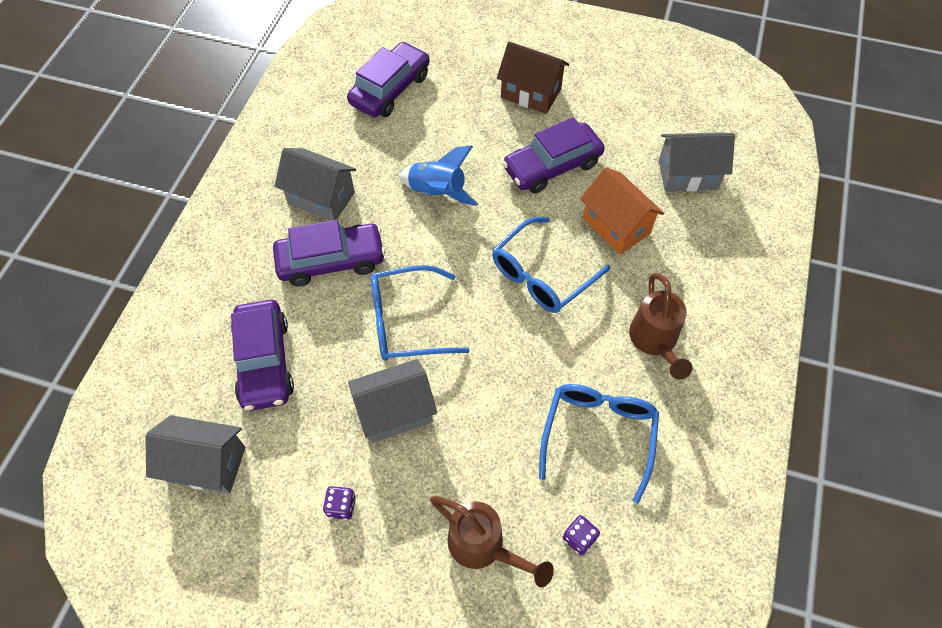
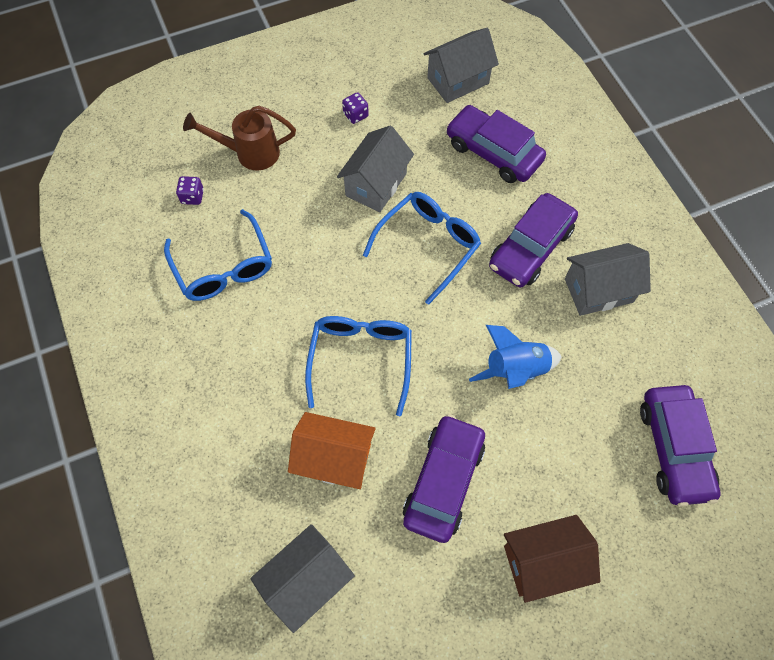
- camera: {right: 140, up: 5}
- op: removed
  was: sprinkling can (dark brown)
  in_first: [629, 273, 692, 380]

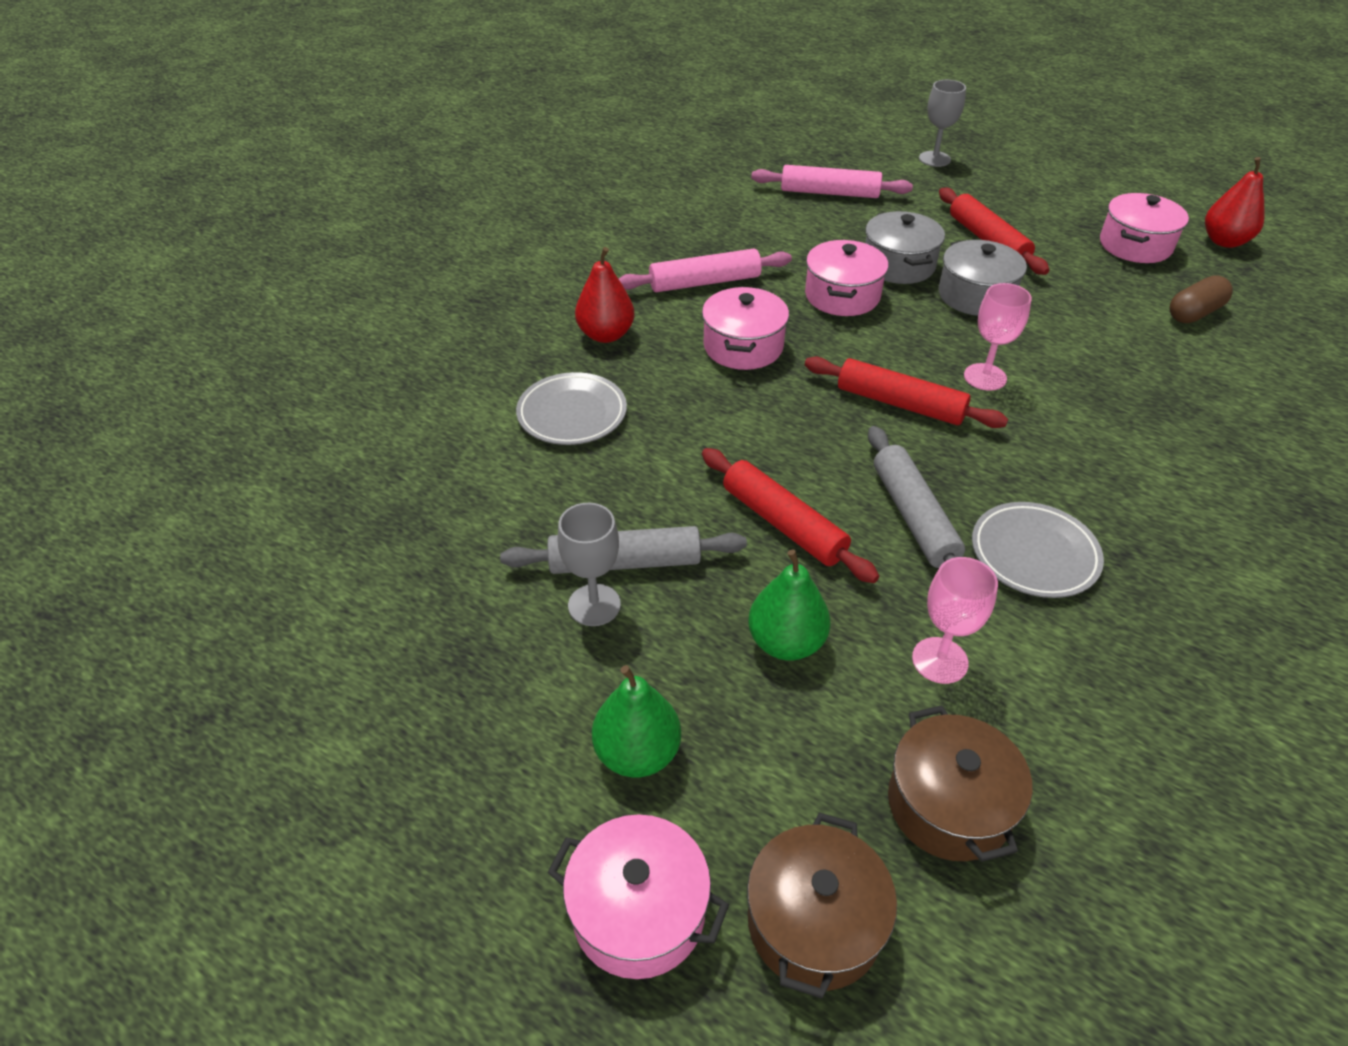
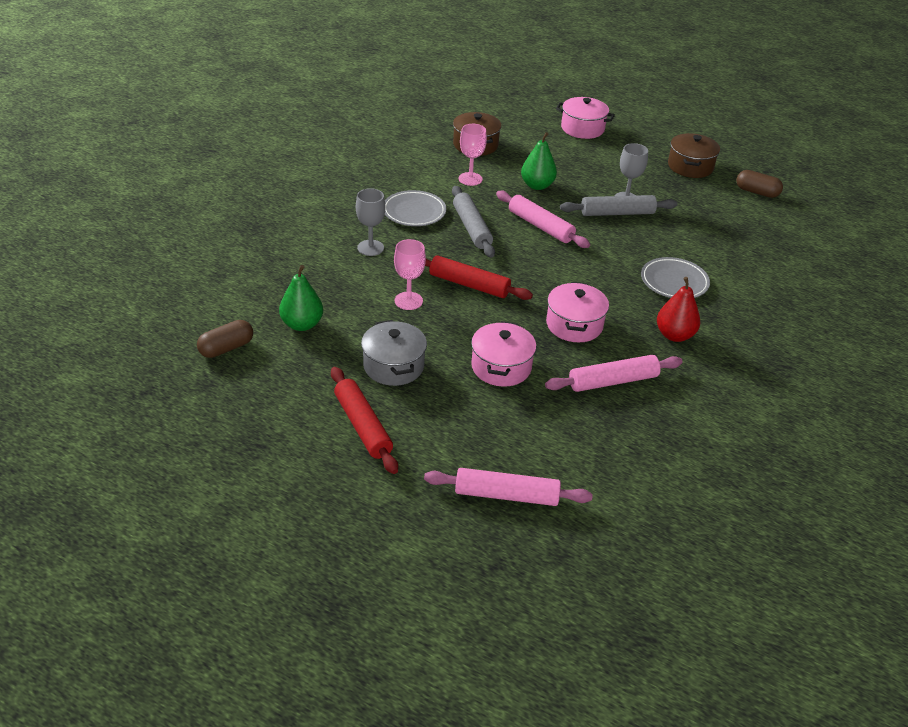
- camera: {right: 175, up: -5}
- op: moved
  was: goblet (grey)
  in_first: [919, 80, 966, 167]
  in_second: [356, 188, 385, 256]
- op: removed
  was: pear (crimson)
  in_first: [1205, 157, 1265, 248]
- op: removed
  was: cooking pot (rose-pink)
  in_first: [1100, 193, 1189, 263]
- op: removed
  was: cooking pot (grey)
  in_first: [865, 211, 945, 284]
- op: recoloured
  was: dough roller (crimson)
  now: dough roller (rose-pink)
  in_first: [702, 448, 879, 583]
  in_second: [496, 191, 590, 248]
- op: moved
  was: pear (emerald)
  in_first: [592, 665, 681, 777]
  in_second: [279, 265, 323, 331]
- op: moved
  was: cooking pot (dark brown)
  in_first: [747, 812, 897, 999]
  in_second: [668, 133, 720, 178]
- op: added
  now: pill (dark brown)
  in_second: [736, 170, 783, 198]

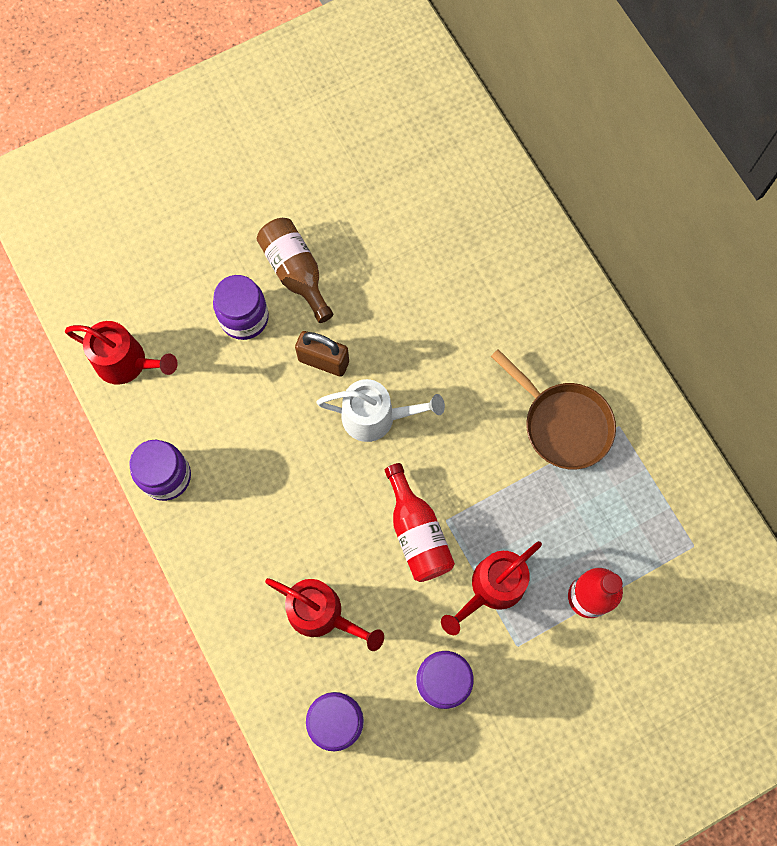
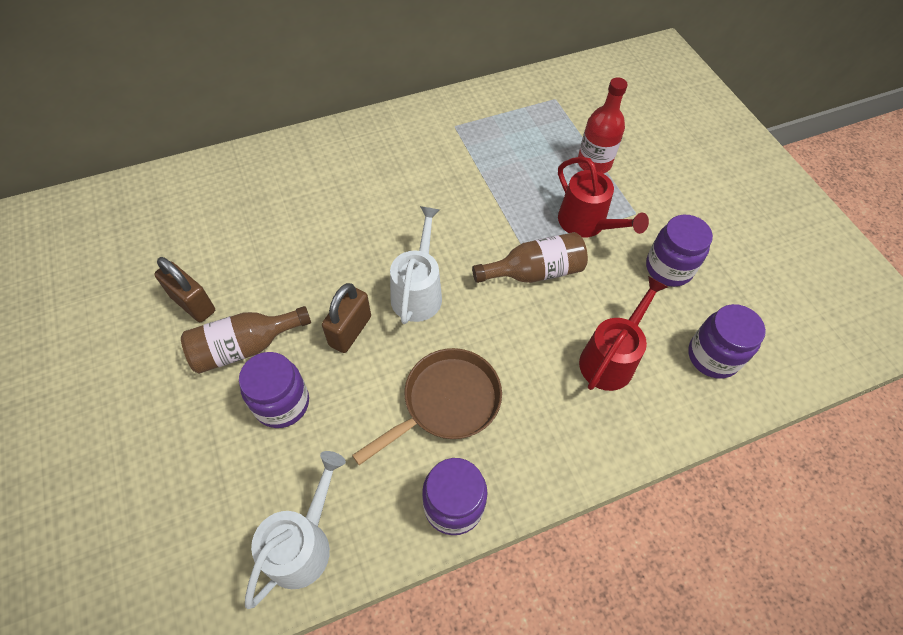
- camera: {right: -85, up: -15}
- op: recoloured
  was: sprinkling can (crimson)
  now: sprinkling can (snow-white)
  in_first: [65, 321, 178, 385]
  in_second: [245, 451, 346, 609]
- op: moved
  was: skillet (dark brown)
  in_first: [491, 349, 616, 469]
  in_second: [352, 348, 502, 465]
- op: recoloured
  was: drink bottle (crimson)
  now: drink bottle (dark brown)
  in_first: [385, 463, 455, 582]
  in_second: [472, 232, 588, 283]
- op: added
  now: lock (dark brown)
  in_second: [154, 257, 215, 322]

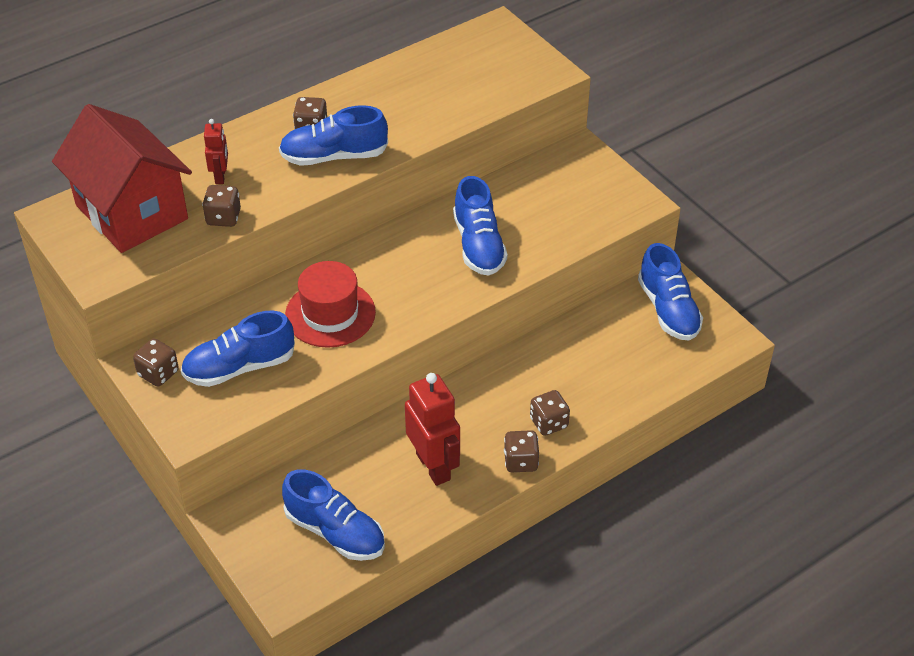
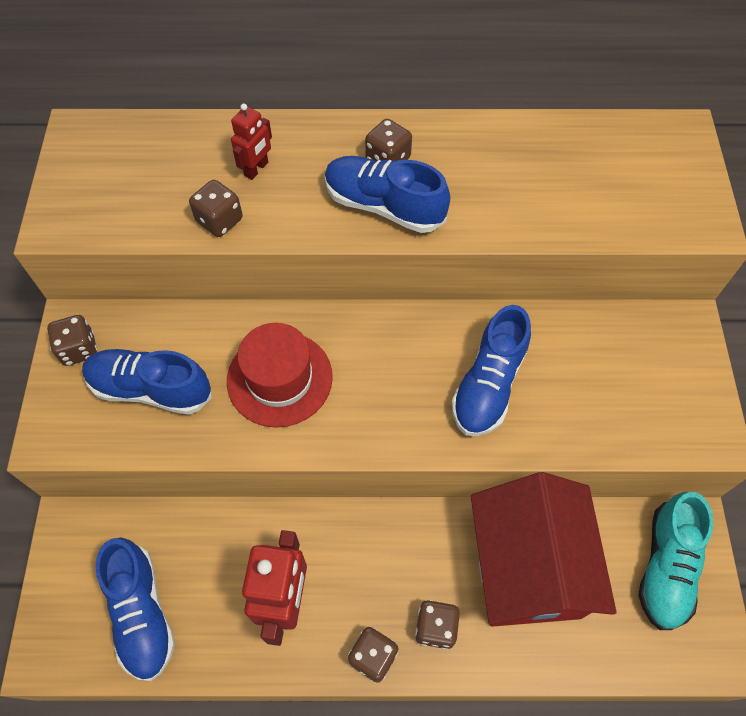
- camera: {right: 35, up: 15}
- op: moved
  was: house (crimson)
  in_first: [52, 104, 192, 253]
  in_second: [471, 472, 617, 627]
- op: recoloured
  was: shoe (royal blue)
  now: shoe (aqua)
  in_first: [638, 243, 703, 341]
  in_second: [638, 492, 713, 630]

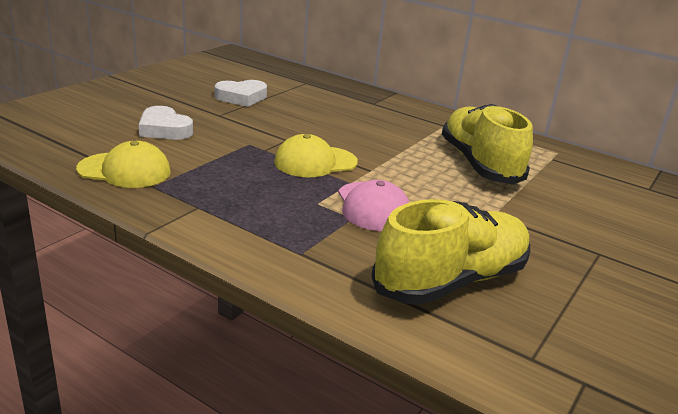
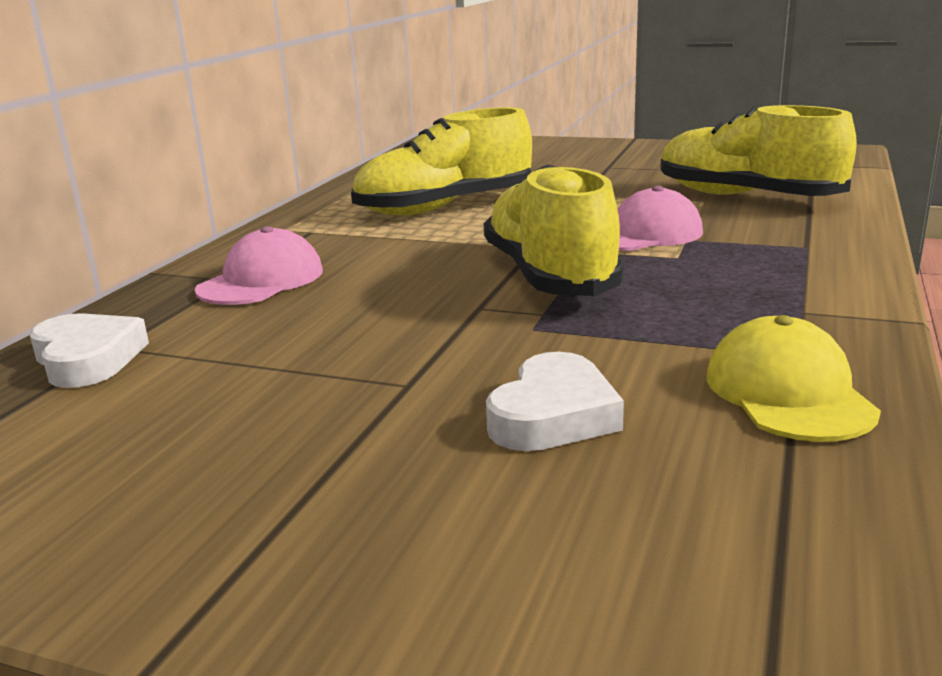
- camera: {right: -100, up: -5}
- op: moved
  was: love heart (snow-white)
  in_first: [215, 80, 267, 107]
  in_second: [30, 313, 149, 388]
- op: replaced
  was: baseball cap (golden)
  now: shoe (golden)
  in_first: [274, 134, 358, 177]
  in_second: [484, 164, 625, 296]
- op: added
  now: baseball cap (rose-pink)
  in_second: [195, 226, 323, 305]

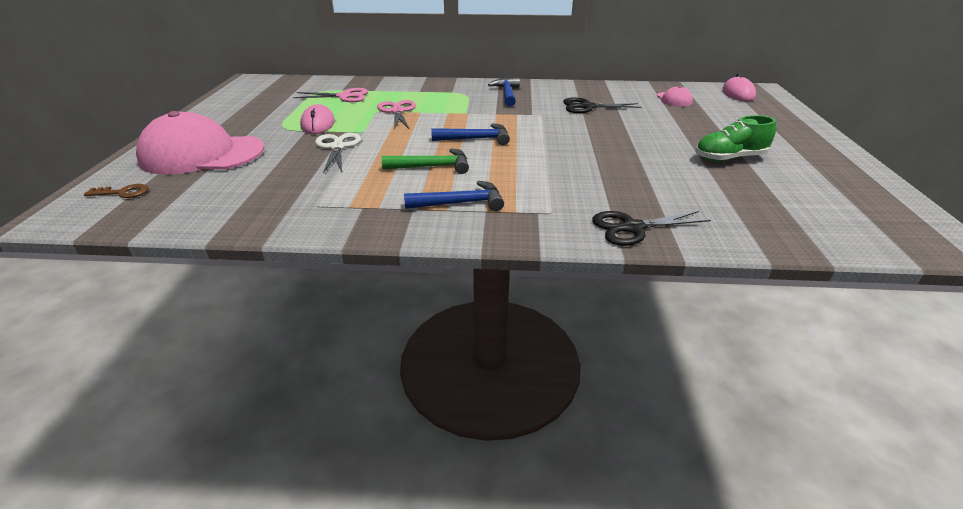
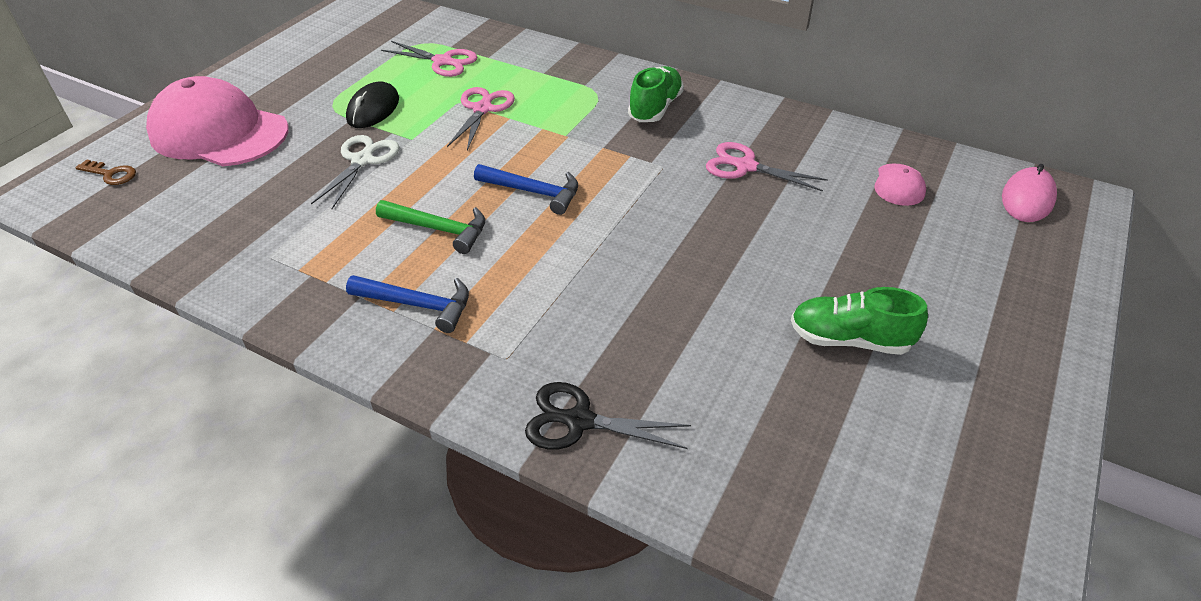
- camera: {right: 25, up: 10}
- op: replaced
  was: claw hammer (royal blue)
  now: shoe (emerald)
  in_first: [488, 78, 520, 107]
  in_second: [628, 66, 684, 122]
- op: recoloured
  was: shears (jet-black)
  now: shears (rose-pink)
  in_first: [563, 98, 641, 113]
  in_second: [706, 142, 828, 192]
- op: recoloured
  was: mouse (rose-pink)
  now: mouse (jet-black)
  in_first: [300, 104, 335, 134]
  in_second: [346, 81, 399, 128]

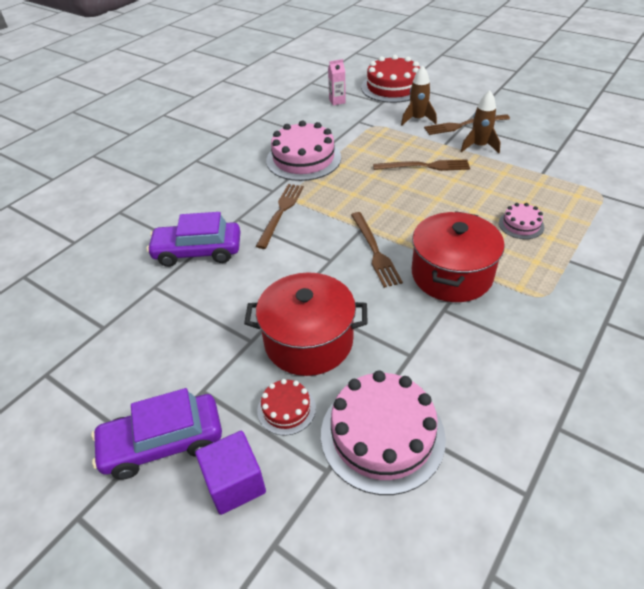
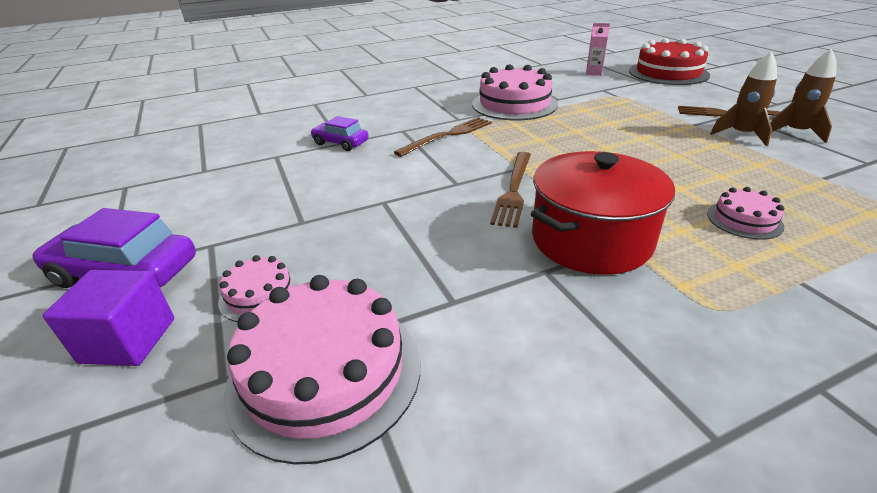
- camera: {right: 30, up: -10}
- op: moved
  was: rocket (dark brown)
  in_first: [401, 66, 437, 125]
  in_second: [770, 49, 836, 143]
- op: removed
  was: dinner fork (dark brown)
  in_first: [373, 159, 470, 171]
- op: resized
  was: toy car (purple)
  in_first: [147, 212, 240, 267]
  in_second: [310, 116, 369, 151]
  ratio: 0.6
- op: removed
  was: cooking pot (crimson)
  in_first: [244, 272, 368, 376]
- op: recoloured
  was: layer cake (crimson)
  now: layer cake (rose-pink)
  in_first: [257, 379, 316, 435]
  in_second: [218, 255, 299, 322]

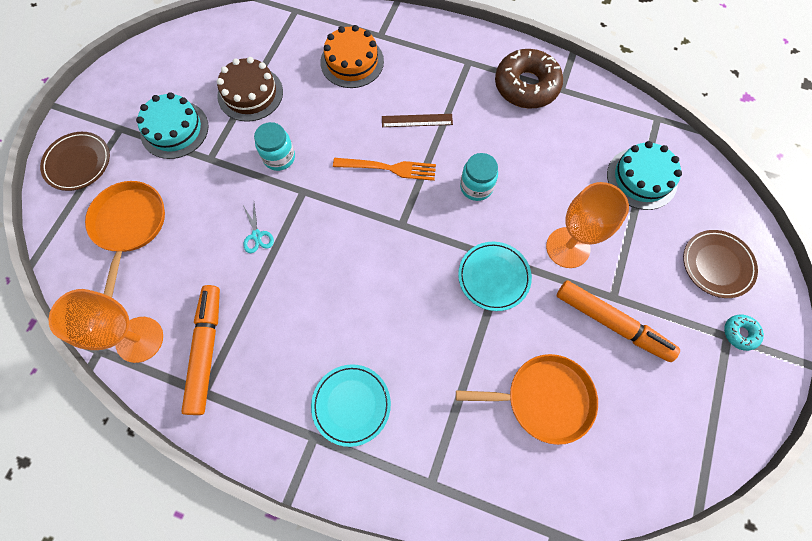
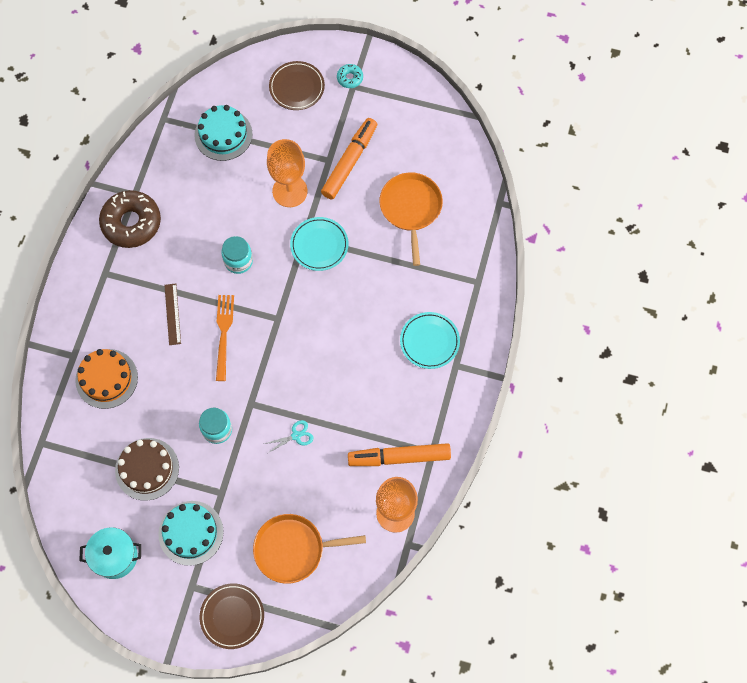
- camera: {right: -95, up: 0}
- op: added
  now: cooking pot (aqua)
  in_second: [79, 527, 141, 579]

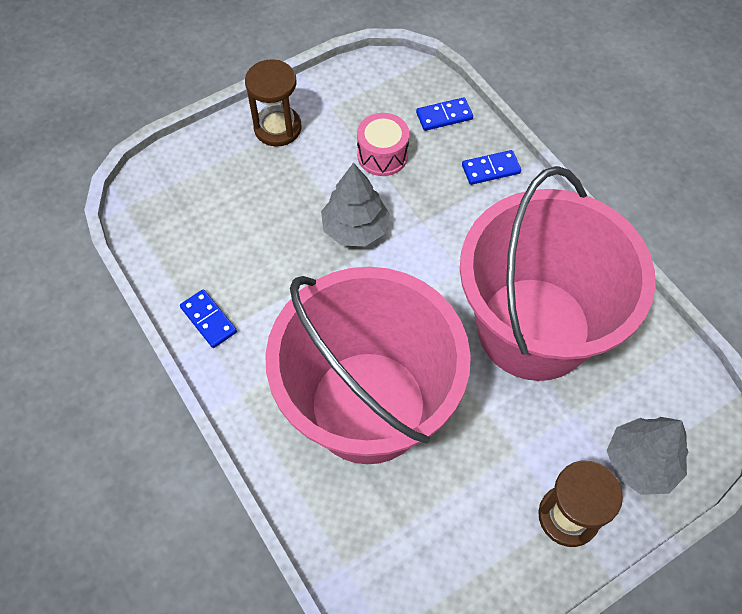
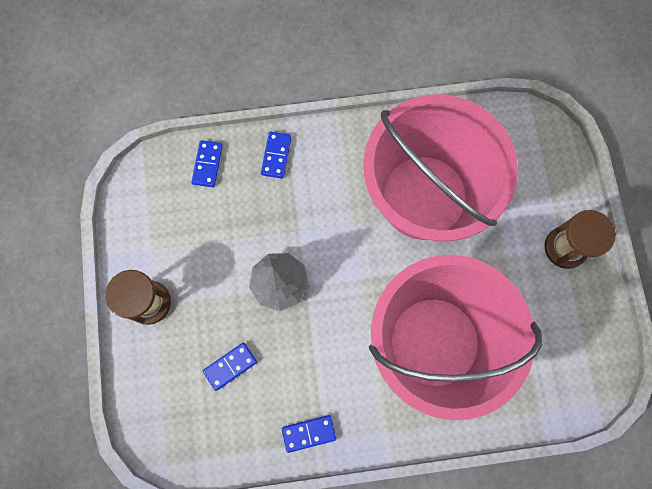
- camera: {right: -65, up: 15}
- op: removed
  was: snare drum (rose-pink)
  in_first: [357, 113, 409, 176]
- op: removed
  was: fir tree (grey)
  in_first: [607, 417, 688, 495]
- op: added
  now: domino tile (royal blue)
  in_second: [203, 342, 257, 391]

